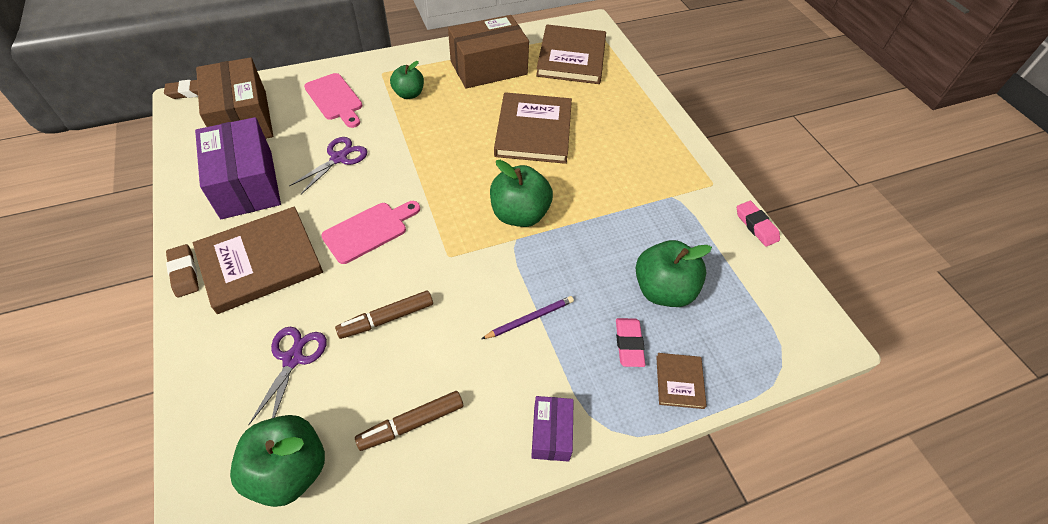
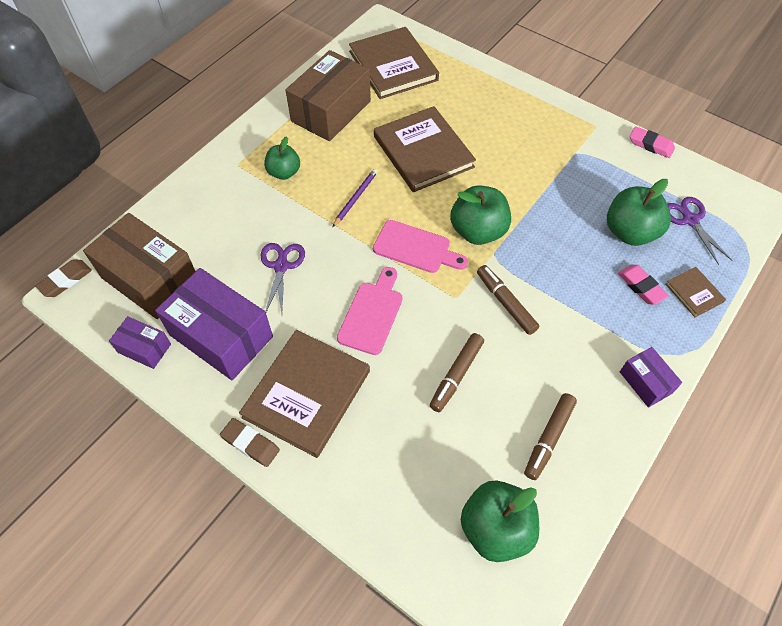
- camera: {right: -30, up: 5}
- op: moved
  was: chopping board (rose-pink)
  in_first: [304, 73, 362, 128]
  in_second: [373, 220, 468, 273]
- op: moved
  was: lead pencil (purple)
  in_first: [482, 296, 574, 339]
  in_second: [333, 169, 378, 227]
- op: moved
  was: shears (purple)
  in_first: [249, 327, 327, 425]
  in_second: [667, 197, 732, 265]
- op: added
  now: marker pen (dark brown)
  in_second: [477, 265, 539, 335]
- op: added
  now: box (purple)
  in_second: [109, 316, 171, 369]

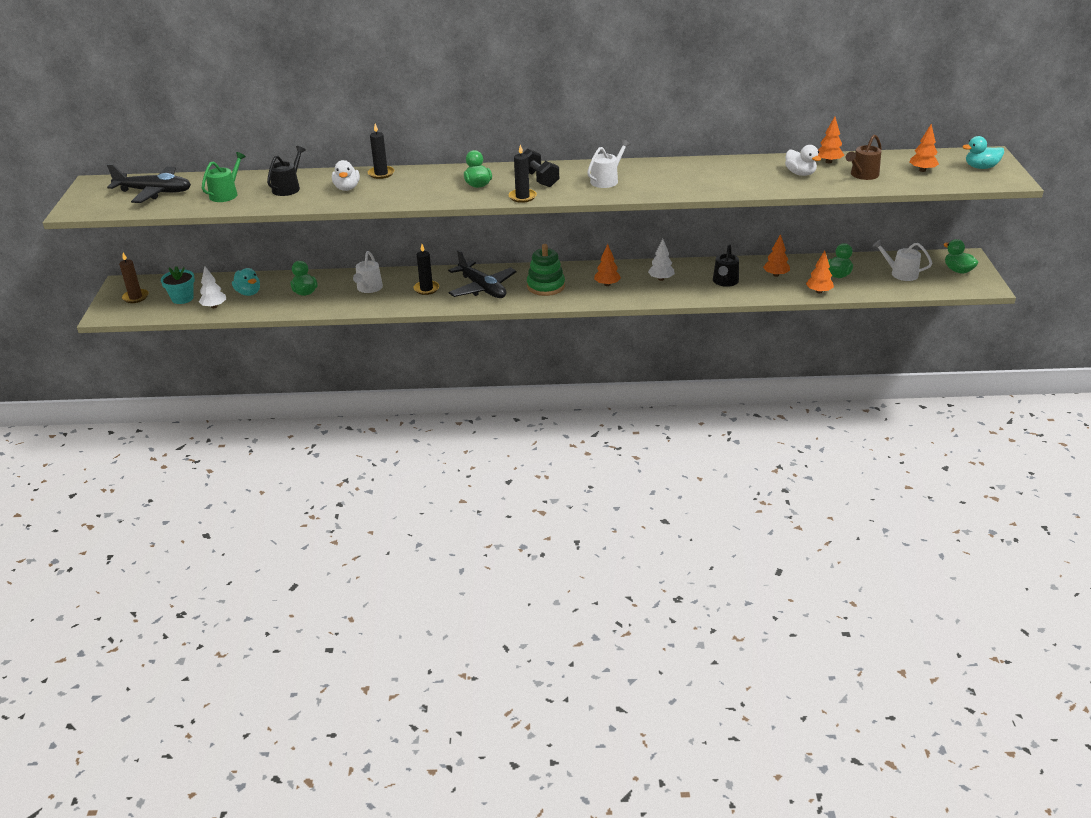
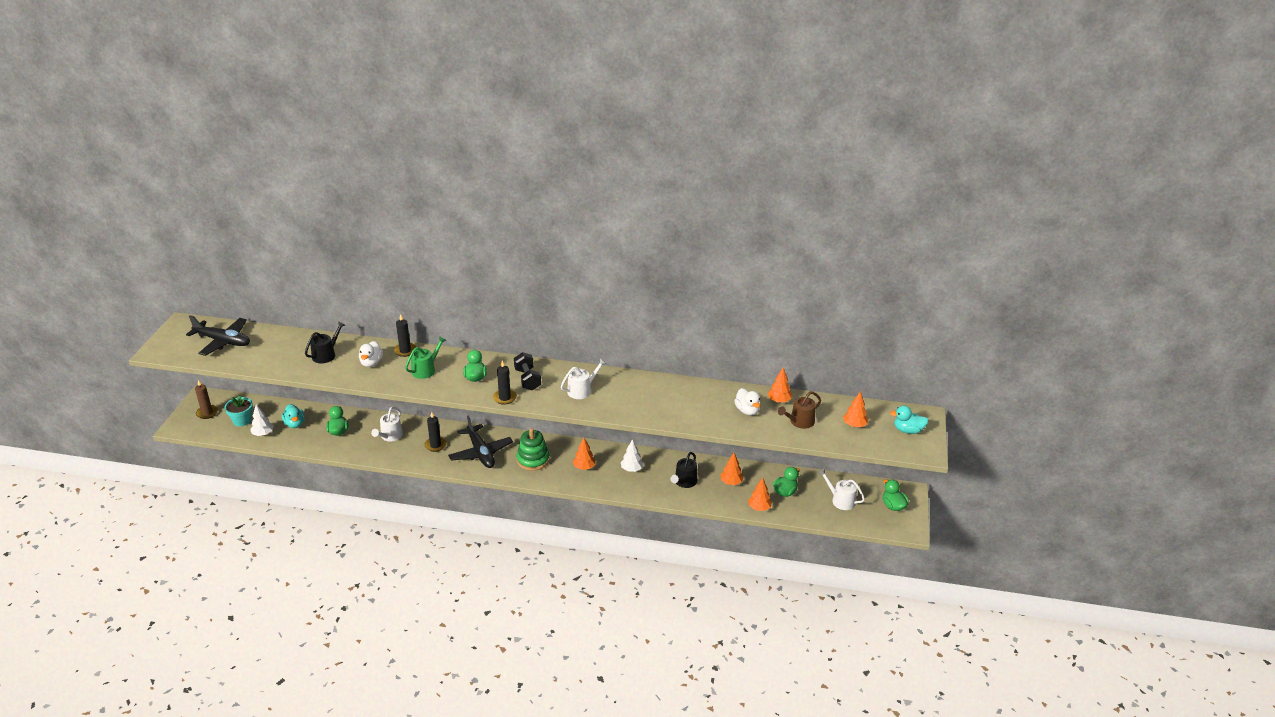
- camera: {right: 10, up: 0}
- op: moved
  was: sprinkling can (emerald)
  in_first: [202, 152, 246, 202]
  in_second: [405, 336, 446, 379]

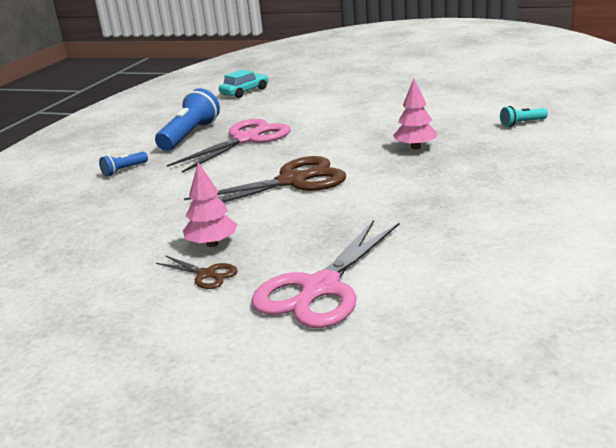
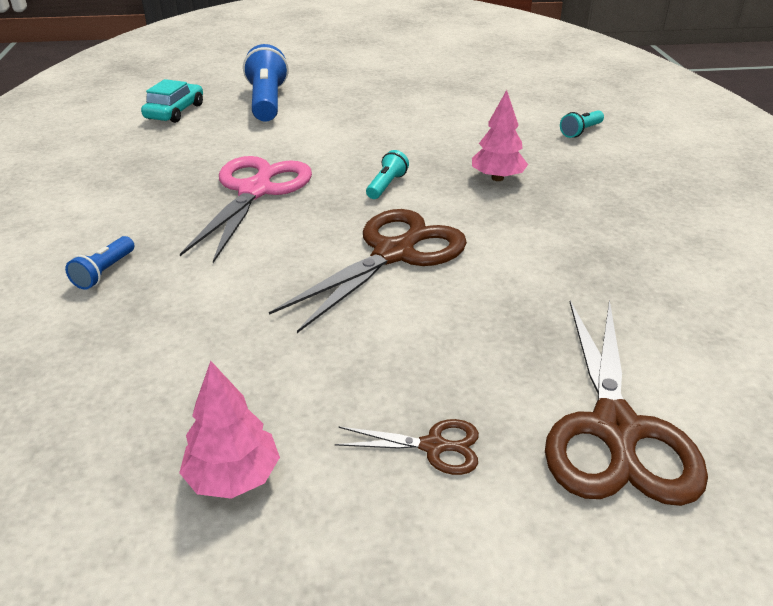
- camera: {right: -30, up: 10}
- op: moved
  was: flashlight (royal blue)
  in_first: [155, 88, 220, 151]
  in_second: [243, 44, 289, 122]
- op: moved
  was: fir tree (rose-pink)
  in_first: [183, 162, 238, 247]
  in_second: [179, 361, 280, 499]
- op: recoloured
  was: shears (rose-pink)
  now: shears (dark brown)
  in_first: [251, 220, 400, 328]
  in_second: [545, 299, 708, 506]
- op: added
  now: flashlight (aqua)
  in_second: [366, 150, 409, 199]

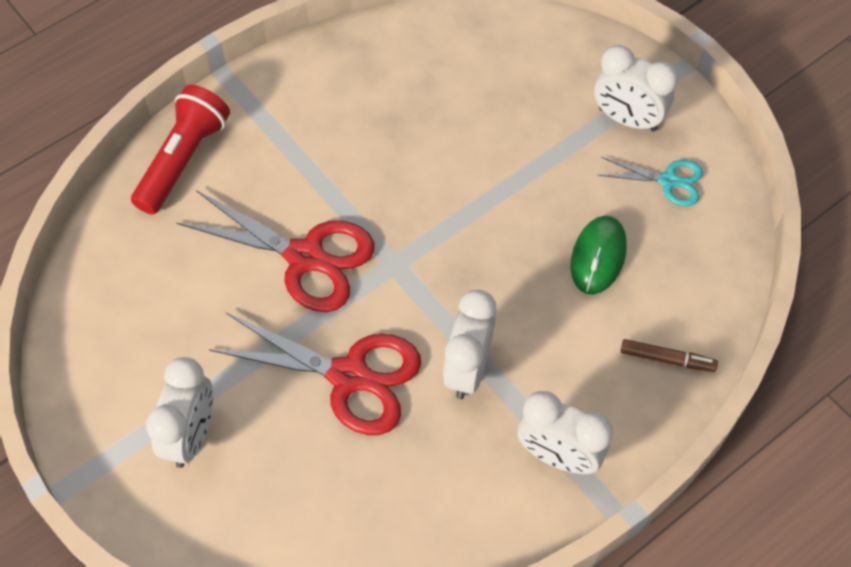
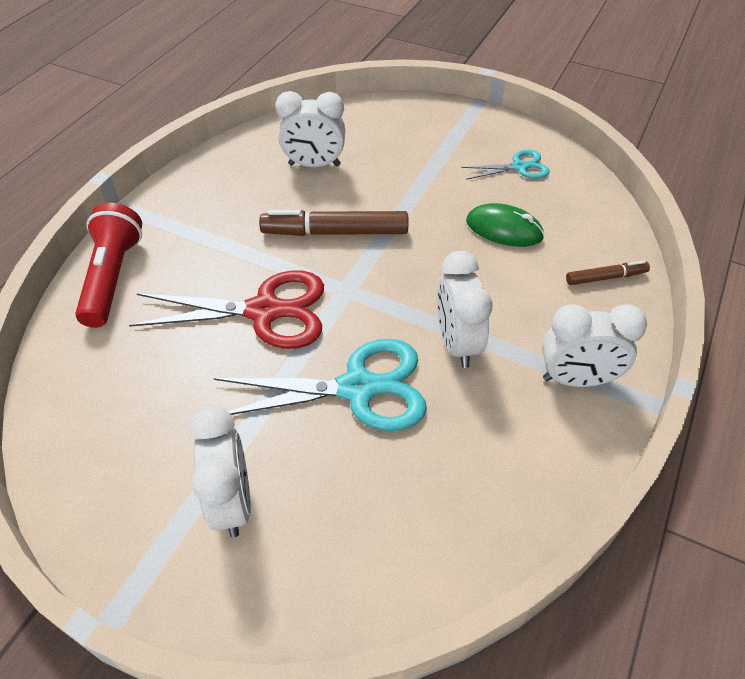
- camera: {right: -25, up: -10}
- op: moved
  was: clock (snow-white)
  in_first: [594, 45, 678, 132]
  in_second: [275, 91, 345, 167]
- op: turned
  was: mouse (emerald)
  in_first: [571, 216, 627, 295]
  in_second: [466, 203, 544, 247]
  clockwise: -60
- op: recoloured
  was: shears (crimson)
  now: shears (aqua)
  in_first: [209, 312, 421, 435]
  in_second: [214, 339, 427, 431]
- op: added
  now: marker pen (dark brown)
  in_second: [259, 210, 408, 236]

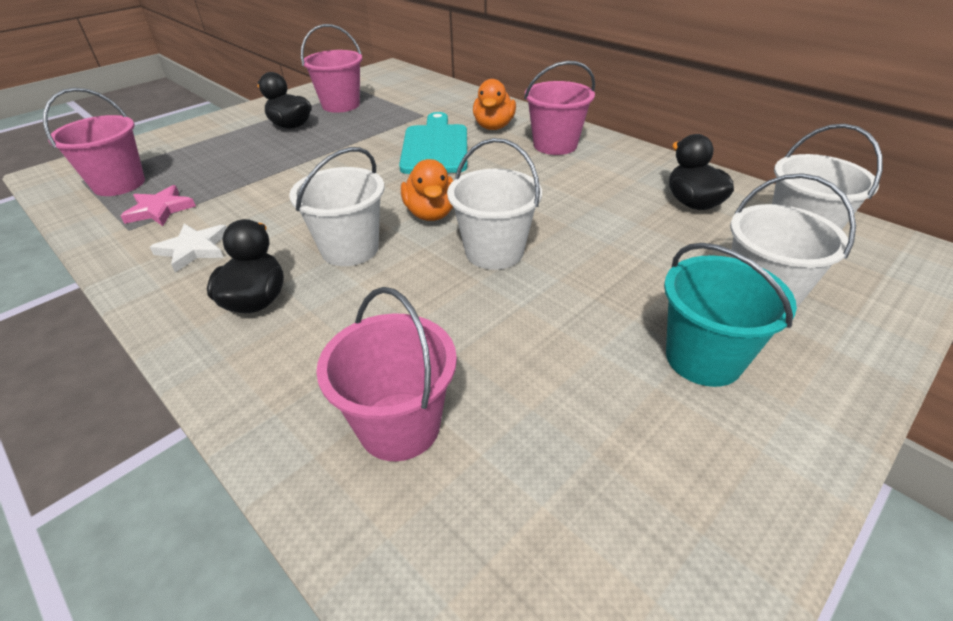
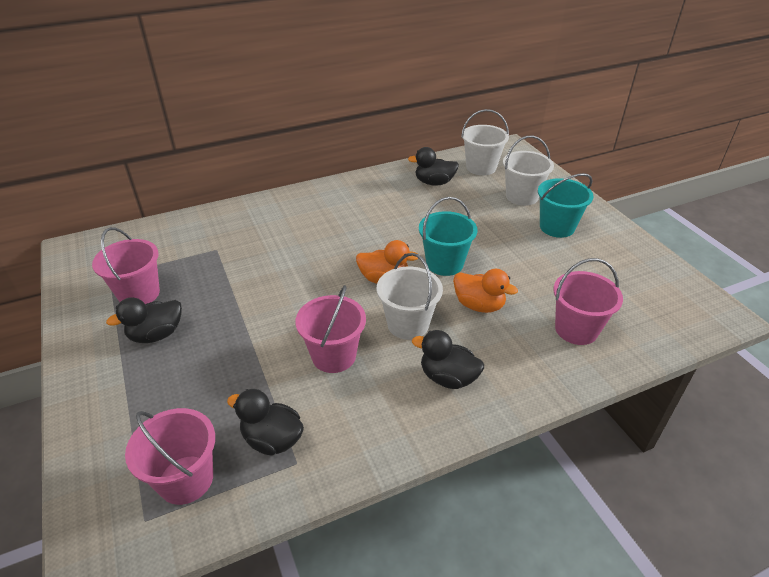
- camera: {right: -70, up: 0}
- op: moved
  was: pail (rose-pink)
  in_first: [524, 61, 595, 155]
  in_second: [295, 285, 366, 373]
- op: moved
  was: rubber duck (orange-coloured)
  in_first: [473, 79, 516, 130]
  in_second: [453, 269, 518, 313]
- op: removed
  was: chopping board (aqua)
  in_first: [399, 112, 467, 174]
- op: recoloured
  was: pail (snow-white)
  now: pail (aqua)
  in_first: [447, 138, 542, 270]
  in_second: [419, 197, 478, 276]
- op: replaced
  was: five-pointed star (rose-pink)
  now: rubber duck (jet-black)
  in_first: [121, 185, 196, 226]
  in_second: [227, 389, 304, 456]
- op: removed
  was: five-pointed star (snow-white)
  in_first: [150, 224, 227, 273]

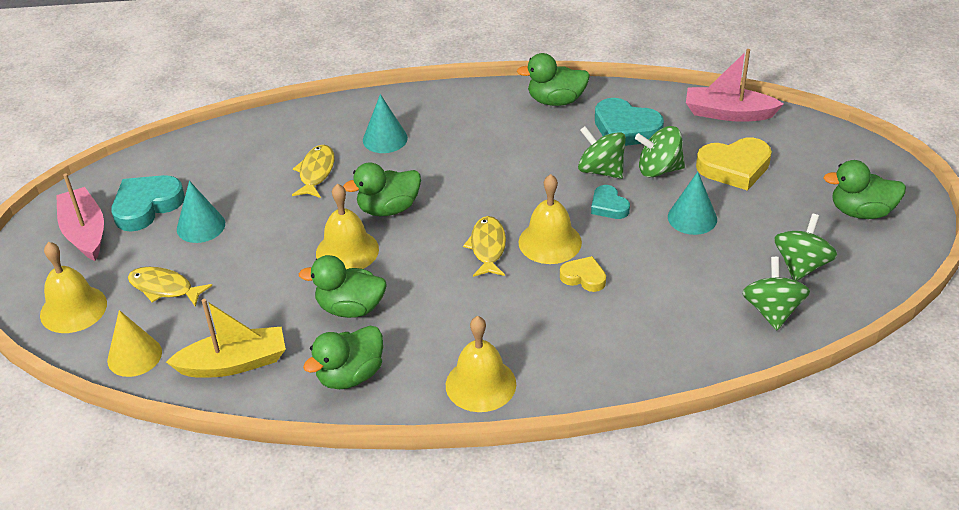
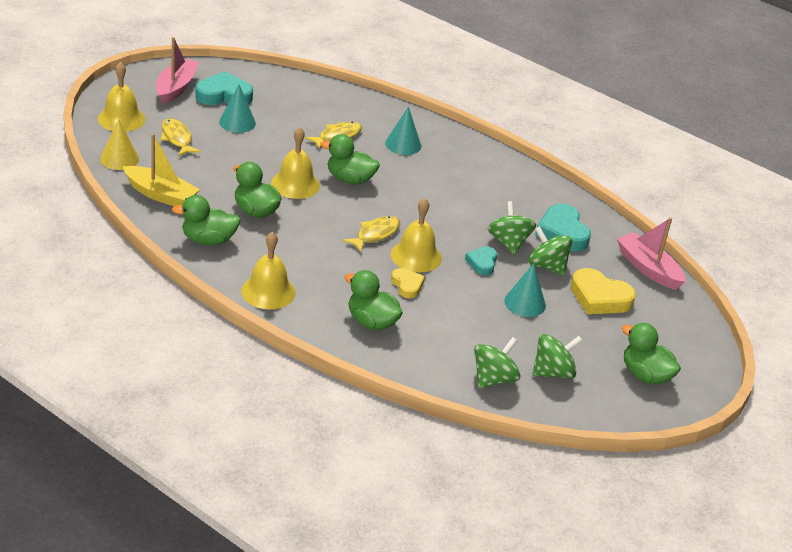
- camera: {right: 35, up: -5}
- op: moved
  was: rubber duck (emerald)
  in_first: [517, 53, 590, 106]
  in_second: [345, 270, 403, 330]

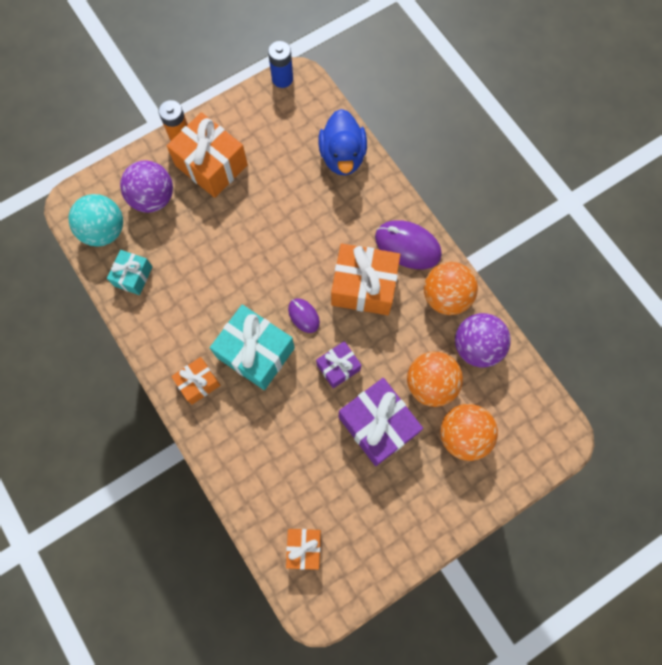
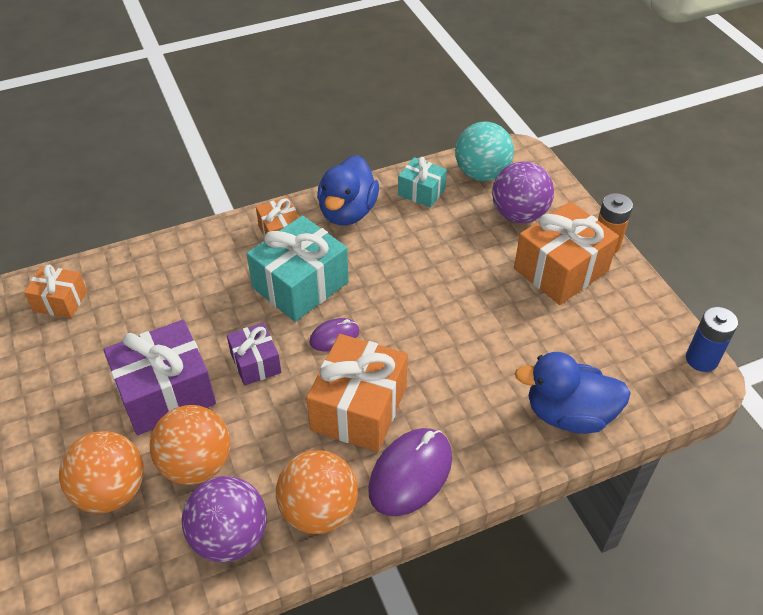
- camera: {right: 100, up: -25}
- op: added
  now: rubber duck (royal blue)
  in_second: [317, 155, 379, 226]

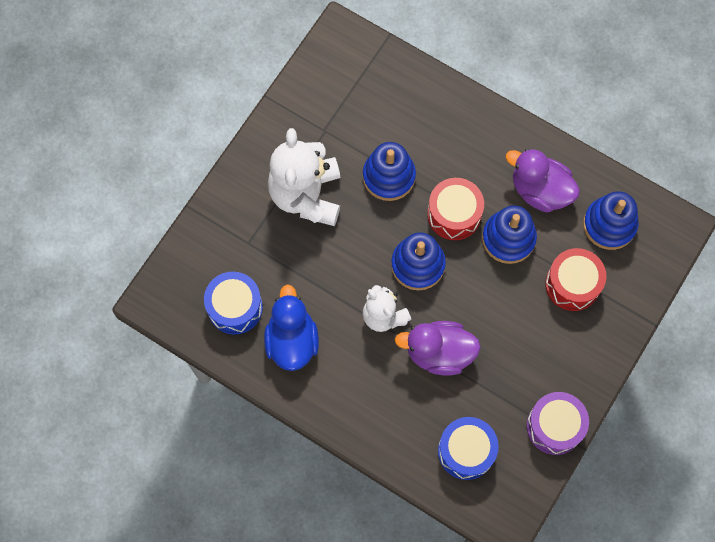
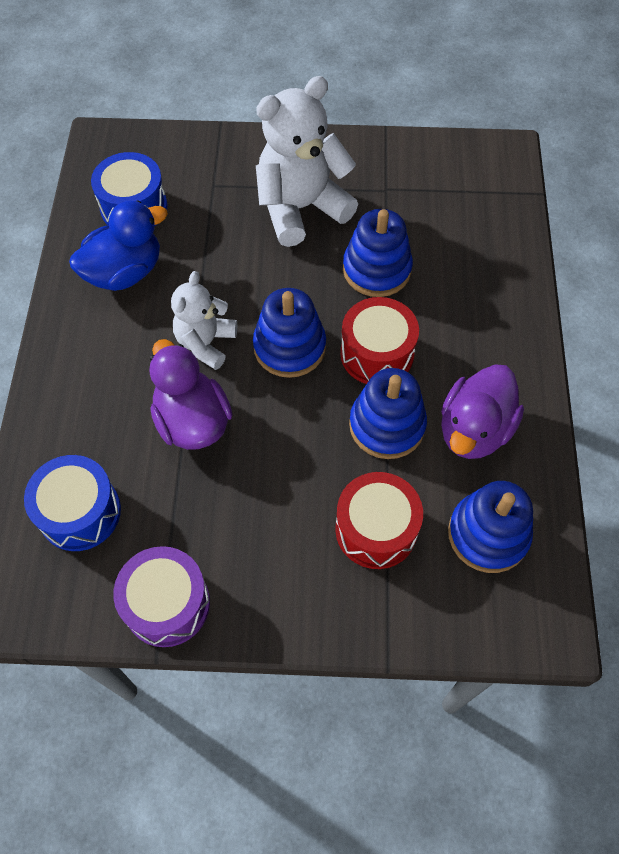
- camera: {right: 60, up: -10}
- op: turned
  was: rubber duck (purple)
  in_first: [505, 149, 580, 212]
  in_second: [441, 364, 524, 459]
  clockwise: -150

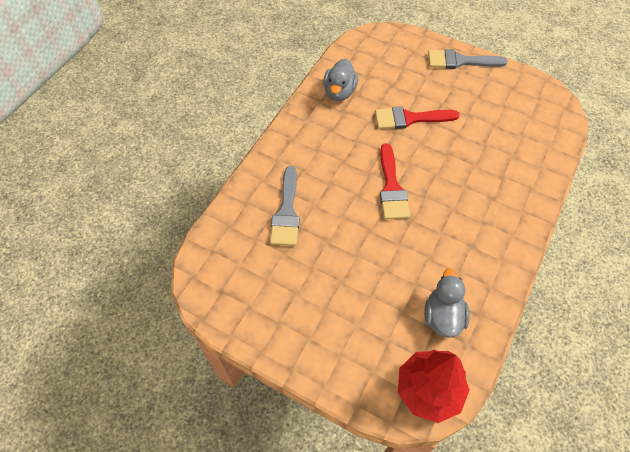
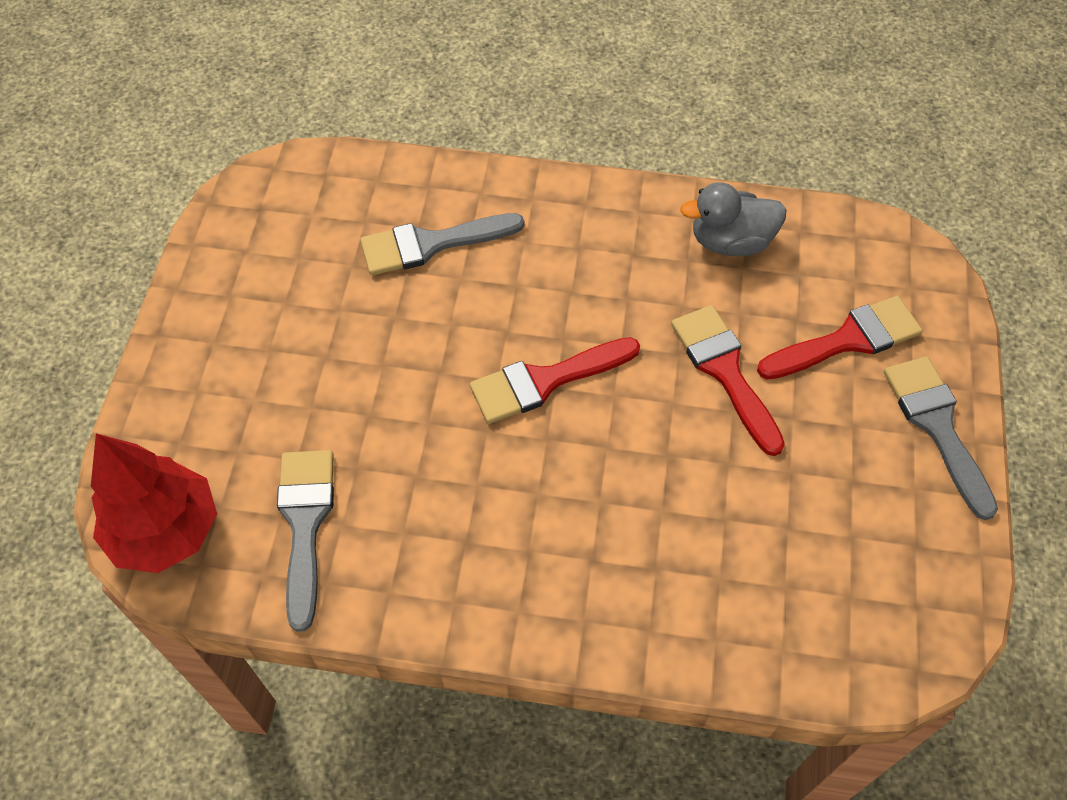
- camera: {right: 70, up: 0}
- op: replaced
  was: rubber duck (grey)
  now: paintbrush (grey)
  in_first: [424, 268, 470, 338]
  in_second: [277, 450, 334, 632]
- op: added
  now: paintbrush (crimson)
  in_second: [757, 296, 923, 380]

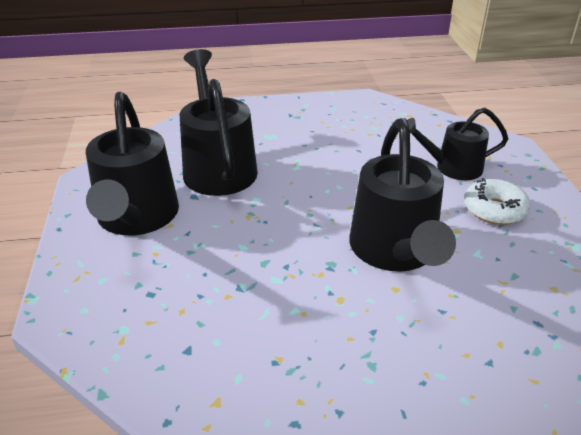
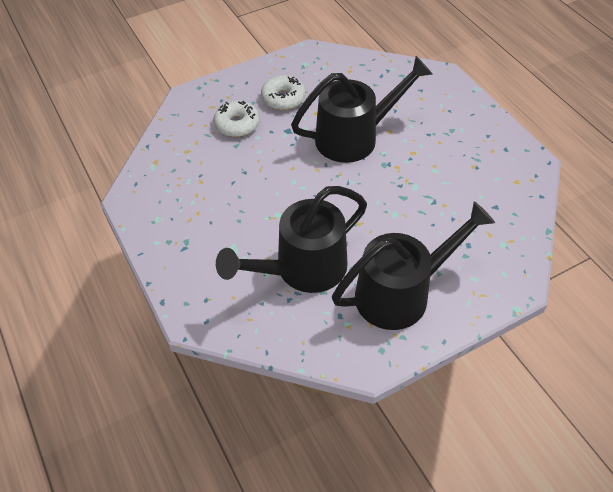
- camera: {right: -110, up: 15}
- op: replaced
  was: sprinkling can (jet-black)
  now: glazed donut (snow-white)
  in_first: [408, 107, 508, 180]
  in_second: [213, 101, 260, 137]

